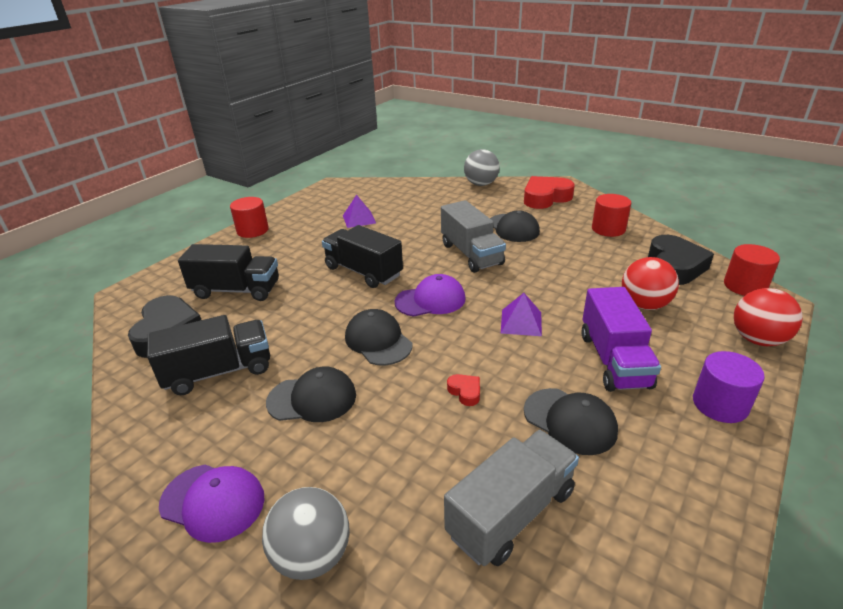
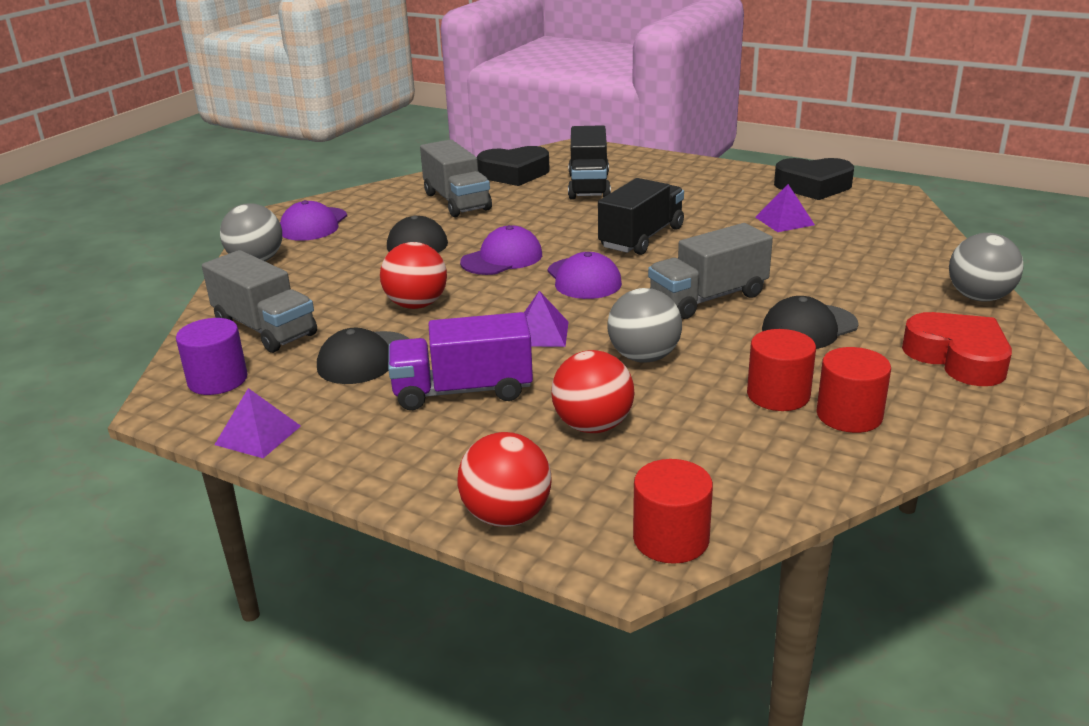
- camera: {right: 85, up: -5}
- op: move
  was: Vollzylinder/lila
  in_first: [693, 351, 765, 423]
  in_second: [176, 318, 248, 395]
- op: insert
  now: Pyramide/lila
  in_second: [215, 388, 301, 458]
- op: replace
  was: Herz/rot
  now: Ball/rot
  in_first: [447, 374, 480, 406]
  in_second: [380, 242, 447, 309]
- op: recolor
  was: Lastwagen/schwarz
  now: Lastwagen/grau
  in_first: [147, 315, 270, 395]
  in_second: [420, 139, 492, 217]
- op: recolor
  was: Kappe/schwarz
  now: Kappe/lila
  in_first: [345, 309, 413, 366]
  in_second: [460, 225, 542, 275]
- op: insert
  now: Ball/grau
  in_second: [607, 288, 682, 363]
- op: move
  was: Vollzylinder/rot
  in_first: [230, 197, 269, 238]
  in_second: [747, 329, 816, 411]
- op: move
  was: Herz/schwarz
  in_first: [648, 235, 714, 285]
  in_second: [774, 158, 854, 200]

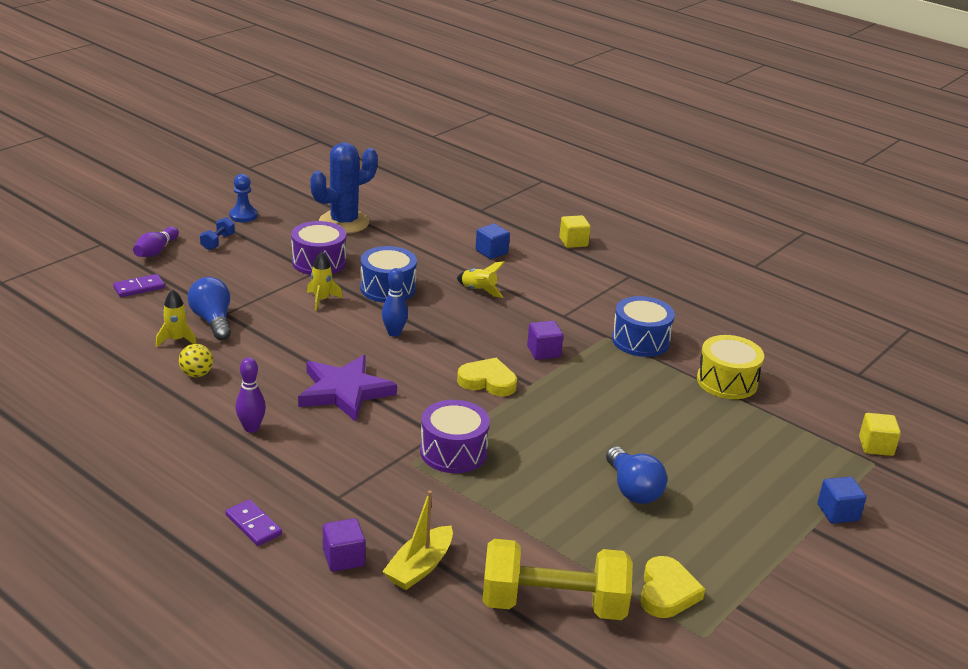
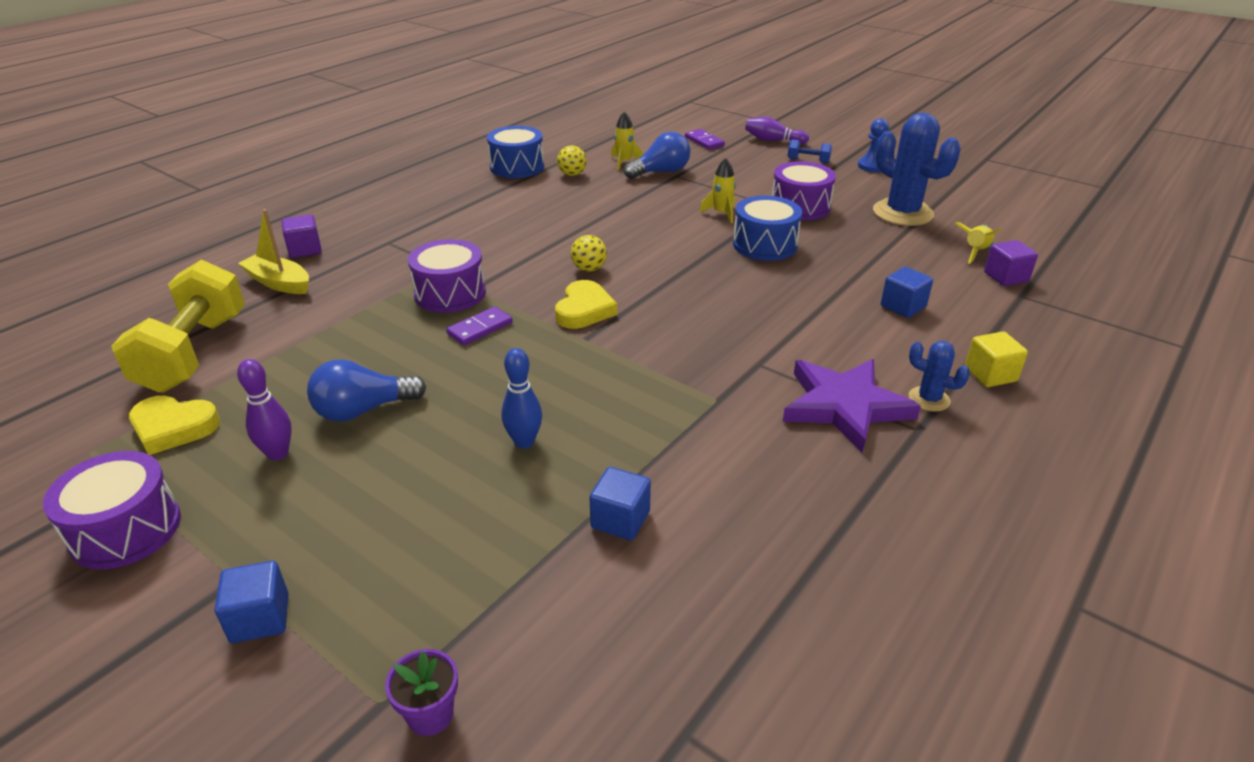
- camera: {right: 90, up: 5}
- op: insert
  now: Trommel/lila
  in_second: [43, 451, 181, 569]
- op: move
  was: Bowlingkegel/lila
  in_first: [235, 357, 266, 433]
  in_second: [237, 359, 291, 461]
- op: replace
  was: Kubus/gelb
  now: Blumentopf/lila
  in_first: [859, 413, 901, 456]
  in_second: [385, 649, 458, 736]
- op: move
  was: Dominostein/lila
  in_first: [225, 499, 282, 546]
  in_second: [446, 306, 513, 345]
- op: move
  was: Trommel/blau
  in_first: [612, 296, 675, 357]
  in_second: [487, 126, 544, 178]
- op: move
  was: Bowlingkegel/blau
  in_first: [382, 268, 408, 337]
  in_second: [501, 348, 542, 449]
- op: insert
  now: Ball/gelb
  in_second: [571, 235, 607, 272]
- op: replace
  was: Trommel/gelb
  now: Kubus/blau
  in_first: [697, 335, 764, 399]
  in_second: [589, 467, 651, 540]
- op: move
  was: Stern/lila
  in_first: [298, 355, 397, 422]
  in_second: [783, 359, 921, 453]
- op: insert
  now: Kaktus/blau
  in_second: [909, 341, 970, 412]
- op: move
  was: Rakete/gelb
  in_first: [457, 261, 505, 298]
  in_second: [955, 222, 1001, 263]
- op: move
  was: Kubus/lila
  in_first: [527, 321, 563, 360]
  in_second: [984, 240, 1038, 286]

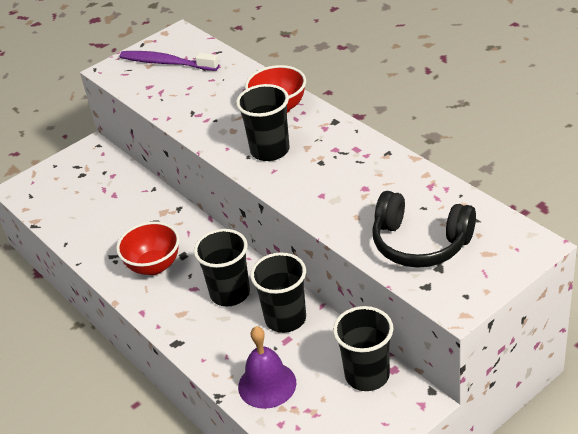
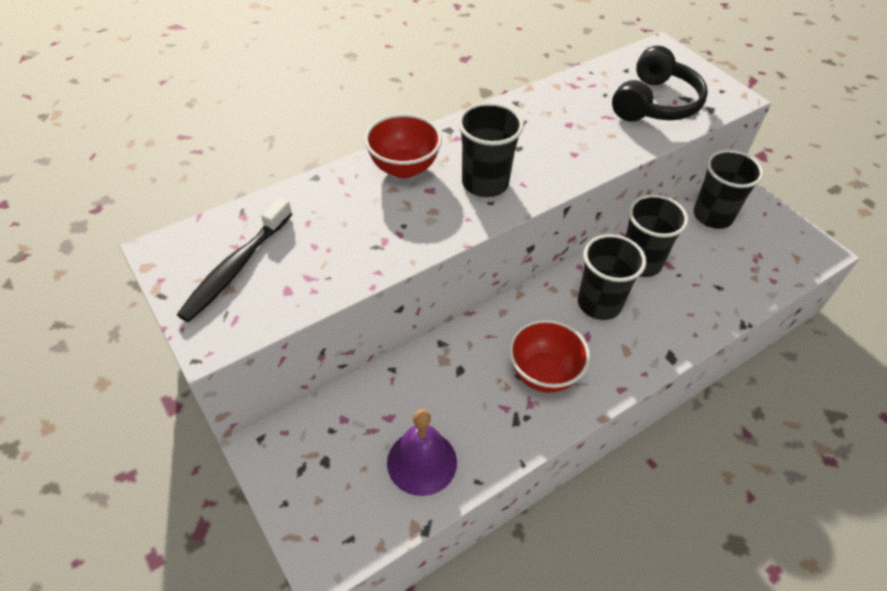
- camera: {right: -90, up: 10}
- op: recolor
  was: Zahnbürste/lila
  now: Zahnbürste/schwarz
  in_first: [120, 51, 219, 71]
  in_second: [177, 198, 292, 322]
- op: move
  was: Glocke/lila
  in_first: [238, 326, 296, 409]
  in_second: [387, 409, 457, 496]

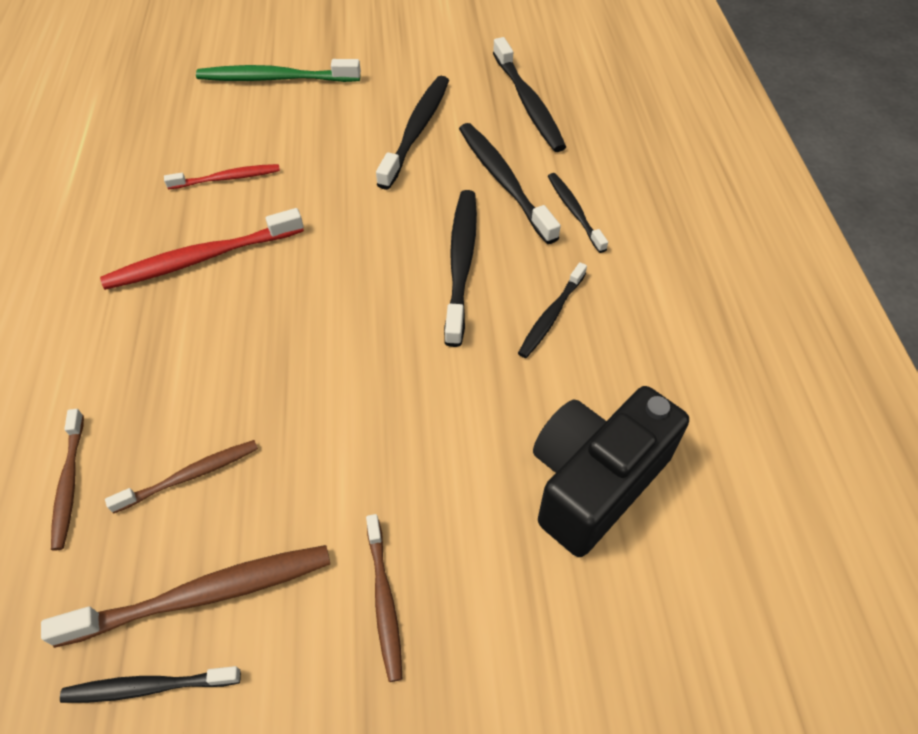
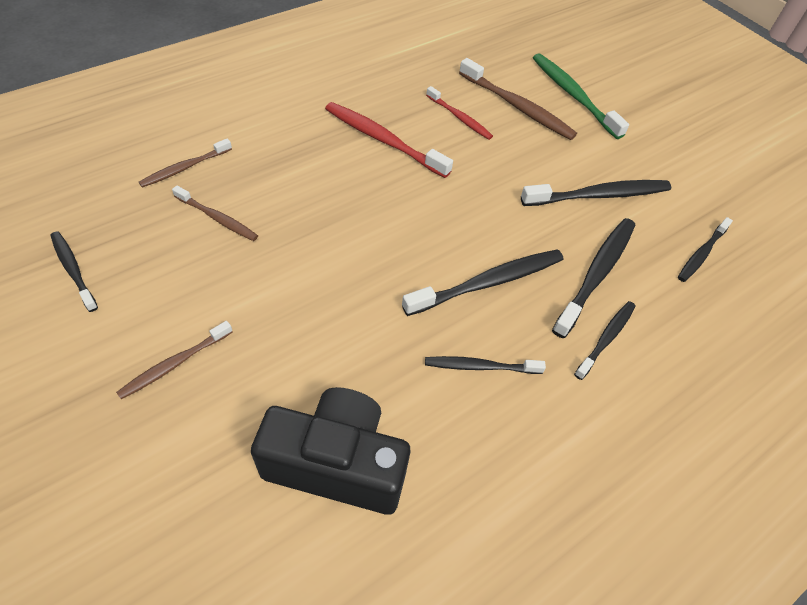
- camera: {right: 55, up: 0}
- op: move
  was: Zahnbürste/braun
  in_first: [41, 545, 330, 648]
  in_second: [459, 58, 577, 140]
- op: resize
  was: Zahnbürste/schwarz
  in_first: [493, 37, 566, 152]
  in_second: [678, 217, 733, 282]
  ratio: 0.6

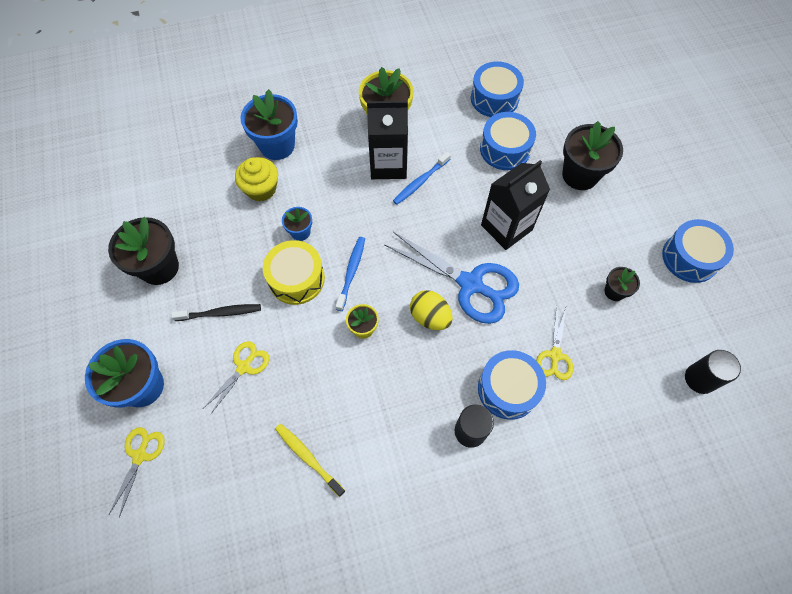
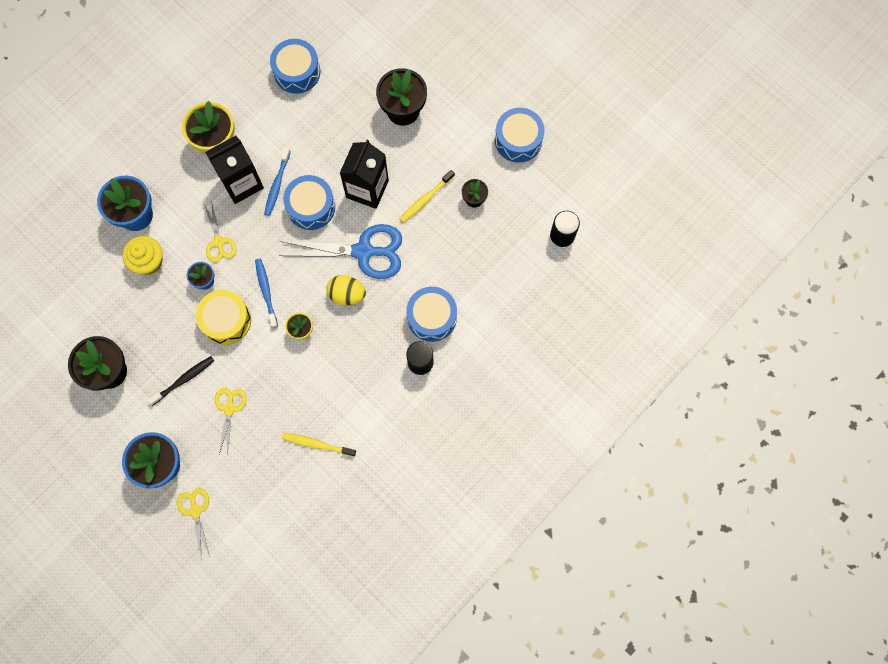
- camera: {right: -30, up: 10}
- op: move
  was: Schere/gelb
  in_first: [536, 305, 573, 380]
  in_second: [204, 201, 237, 262]
- op: move
  was: Trommel/blau
  in_first: [480, 112, 536, 170]
  in_second: [283, 175, 335, 230]
- op: insert
  now: Zahnbürste/gelb
  in_second: [399, 170, 455, 223]

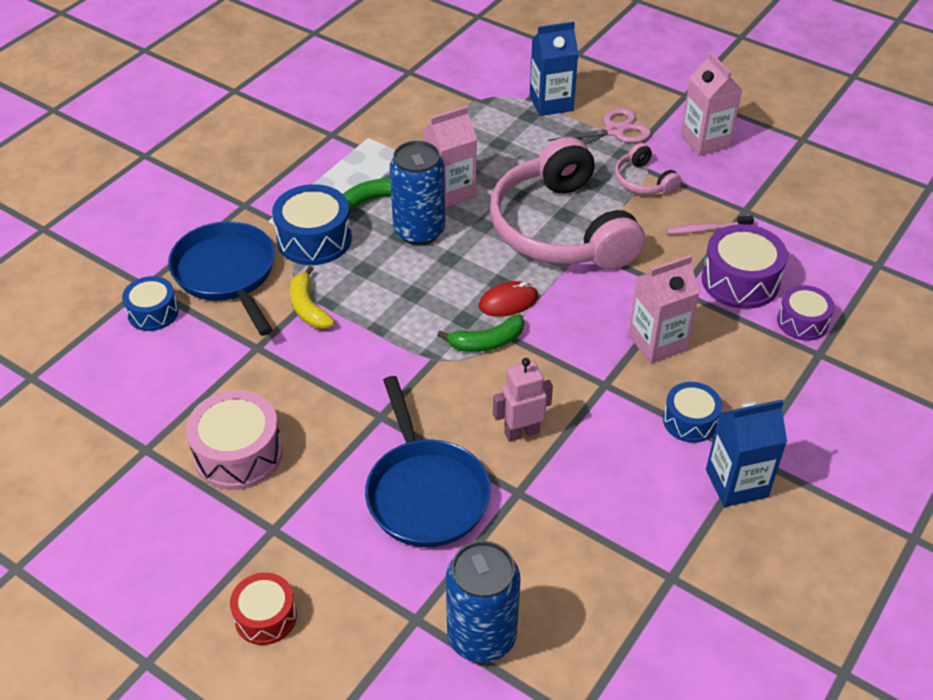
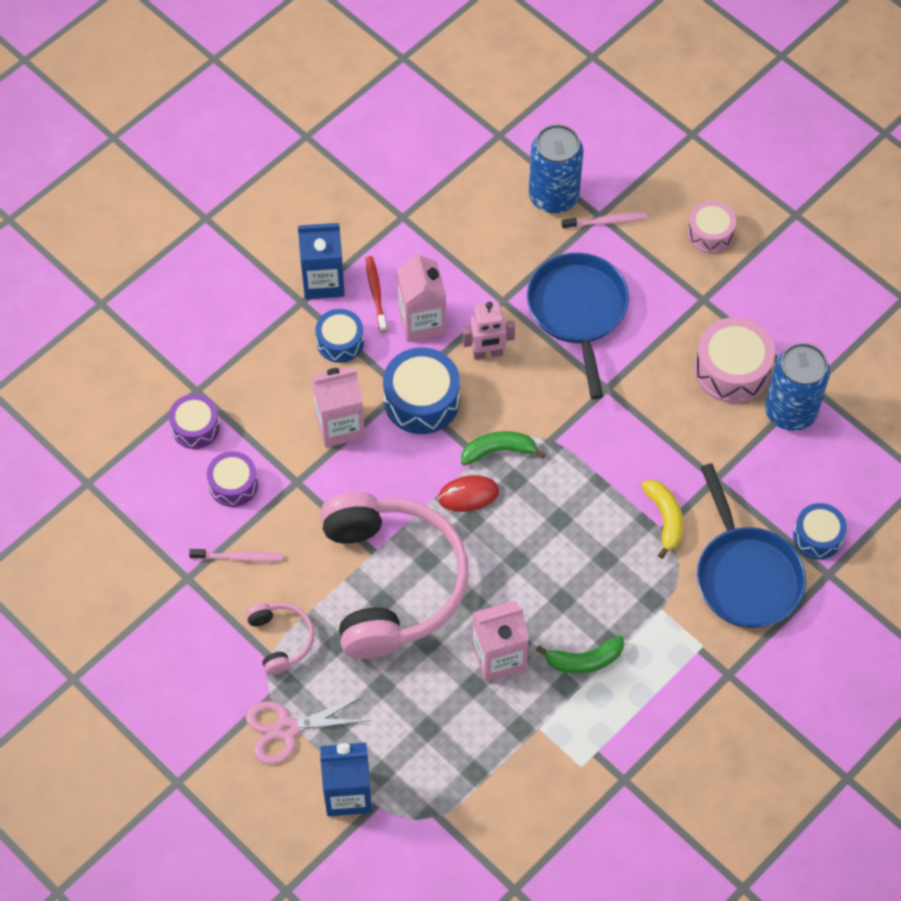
- camera: {right: -170, up: 15}
- op: resize
  was: Trommel/lila
  in_first: [702, 224, 788, 309]
  in_second: [207, 451, 258, 507]
  ratio: 0.63
- op: insert
  now: Zahnbürste/rot
  in_second: [366, 256, 387, 332]
- op: move
  was: Trommel/blau
  in_first: [272, 184, 352, 265]
  in_second: [383, 348, 460, 434]
- op: move
  was: Getränkekarton/rosa
  in_first: [680, 52, 742, 156]
  in_second: [397, 251, 446, 342]
- op: insert
  now: Zahnbürste/rosa
  in_second: [561, 212, 647, 229]
- op: recolor
  was: Trommel/rot
  now: Trommel/rosa
  in_first: [230, 573, 297, 645]
  in_second: [687, 201, 736, 253]
- op: move
  was: Dose/blau
  in_first: [390, 141, 445, 245]
  in_second: [765, 343, 830, 431]

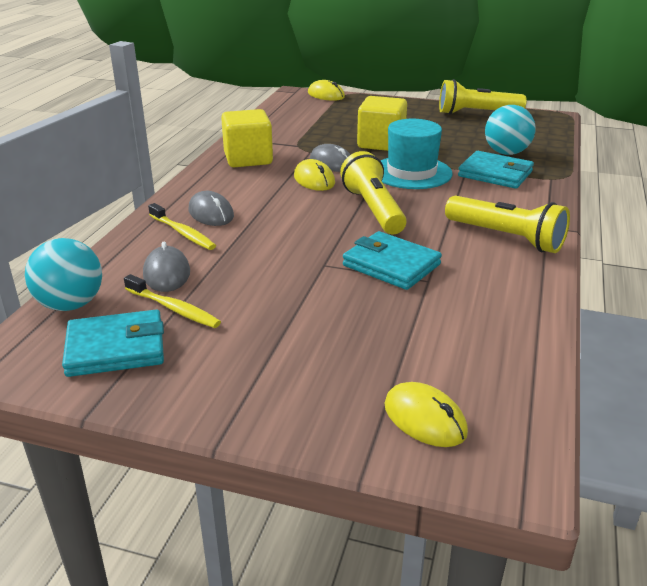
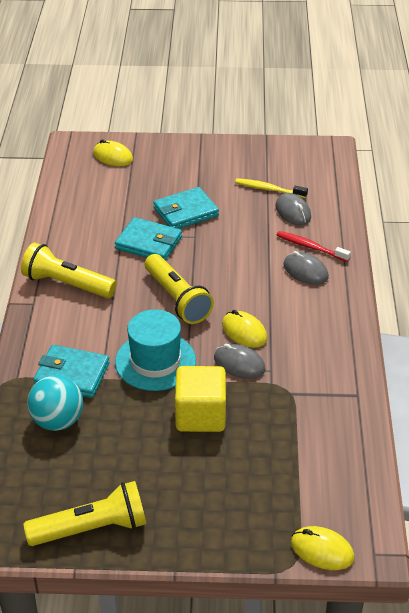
- camera: {right: 165, up: 10}
- op: move
  was: Geldbörse/türkis
  in_first: [62, 310, 164, 377]
  in_second: [153, 187, 219, 229]
- op: recolor
  was: Zahnbürste/gelb
  now: Zahnbürste/rot
  in_first: [148, 203, 216, 250]
  in_second: [277, 231, 351, 262]
- op: delete
  was: Ball/türkis
  in_first: [25, 238, 102, 311]
- op: delete
  was: Kubus/gelb
  in_first: [221, 109, 273, 167]

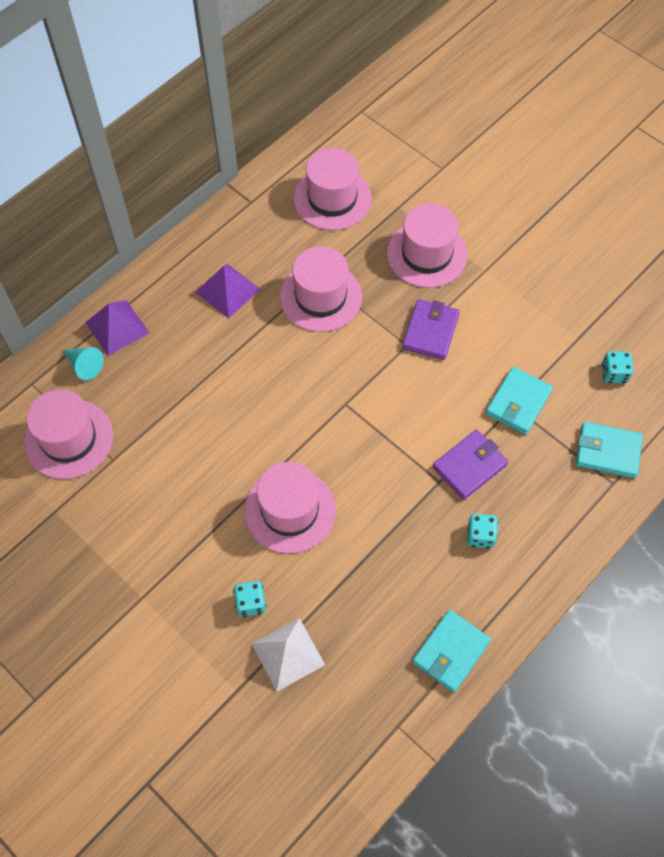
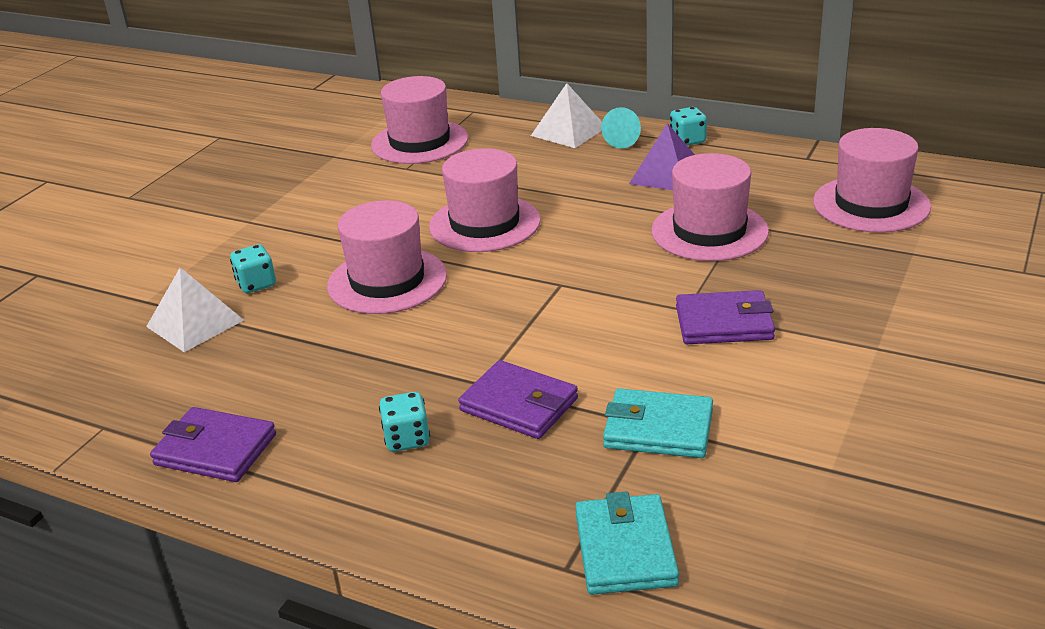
- camera: {right: 75, up: -30}
- op: recolor
  was: Geldbörse/türkis
  now: Geldbörse/lila
  in_first: [412, 610, 491, 693]
  in_second: [150, 407, 276, 482]
- op: move
  was: Hut/rosa
  in_first: [387, 203, 468, 288]
  in_second: [429, 148, 541, 252]
- op: recolor
  was: Pyramide/lila
  now: Pyramide/weiß
  in_first: [85, 300, 149, 356]
  in_second: [531, 83, 602, 148]
- op: move
  was: Kegel/türkis
  in_first: [63, 347, 104, 380]
  in_second: [601, 107, 641, 149]
- op: move
  was: Spielwürfel/türkis
  in_first: [602, 351, 634, 383]
  in_second: [670, 107, 707, 146]

